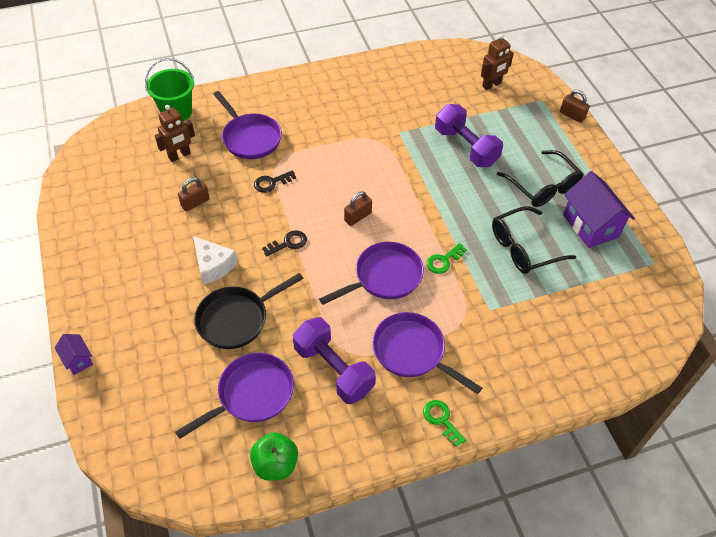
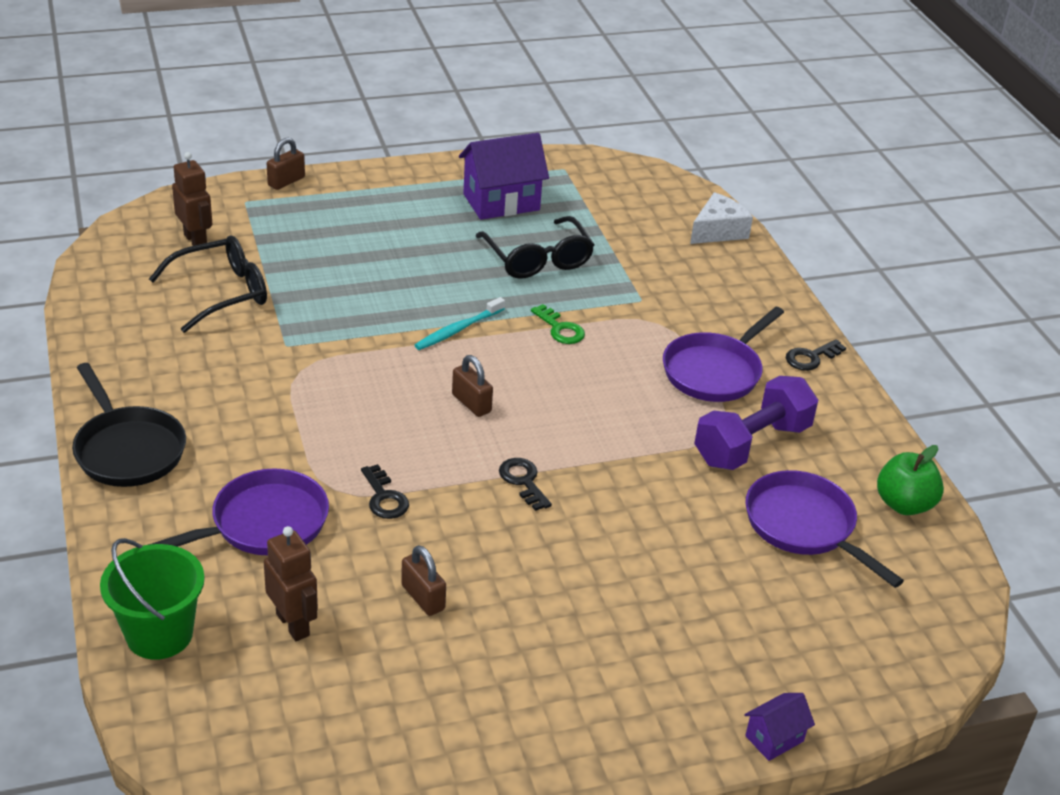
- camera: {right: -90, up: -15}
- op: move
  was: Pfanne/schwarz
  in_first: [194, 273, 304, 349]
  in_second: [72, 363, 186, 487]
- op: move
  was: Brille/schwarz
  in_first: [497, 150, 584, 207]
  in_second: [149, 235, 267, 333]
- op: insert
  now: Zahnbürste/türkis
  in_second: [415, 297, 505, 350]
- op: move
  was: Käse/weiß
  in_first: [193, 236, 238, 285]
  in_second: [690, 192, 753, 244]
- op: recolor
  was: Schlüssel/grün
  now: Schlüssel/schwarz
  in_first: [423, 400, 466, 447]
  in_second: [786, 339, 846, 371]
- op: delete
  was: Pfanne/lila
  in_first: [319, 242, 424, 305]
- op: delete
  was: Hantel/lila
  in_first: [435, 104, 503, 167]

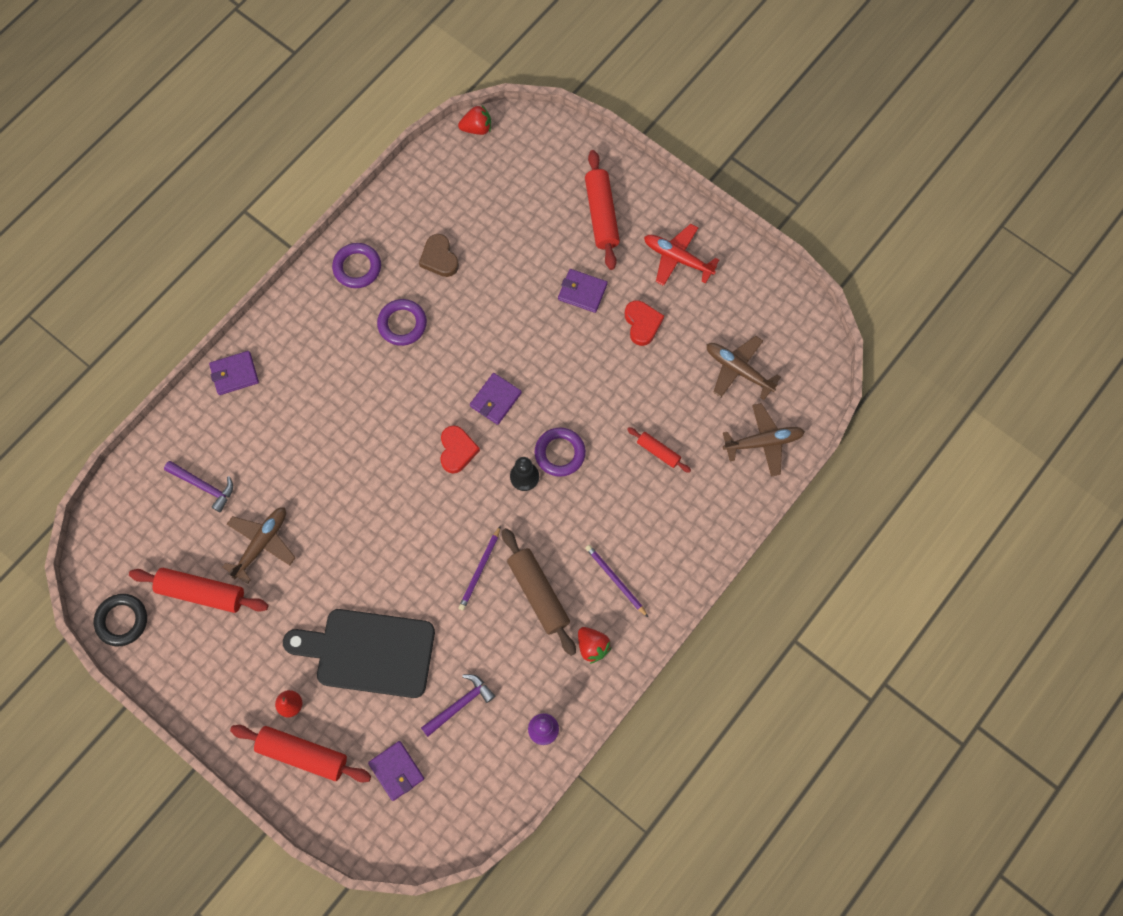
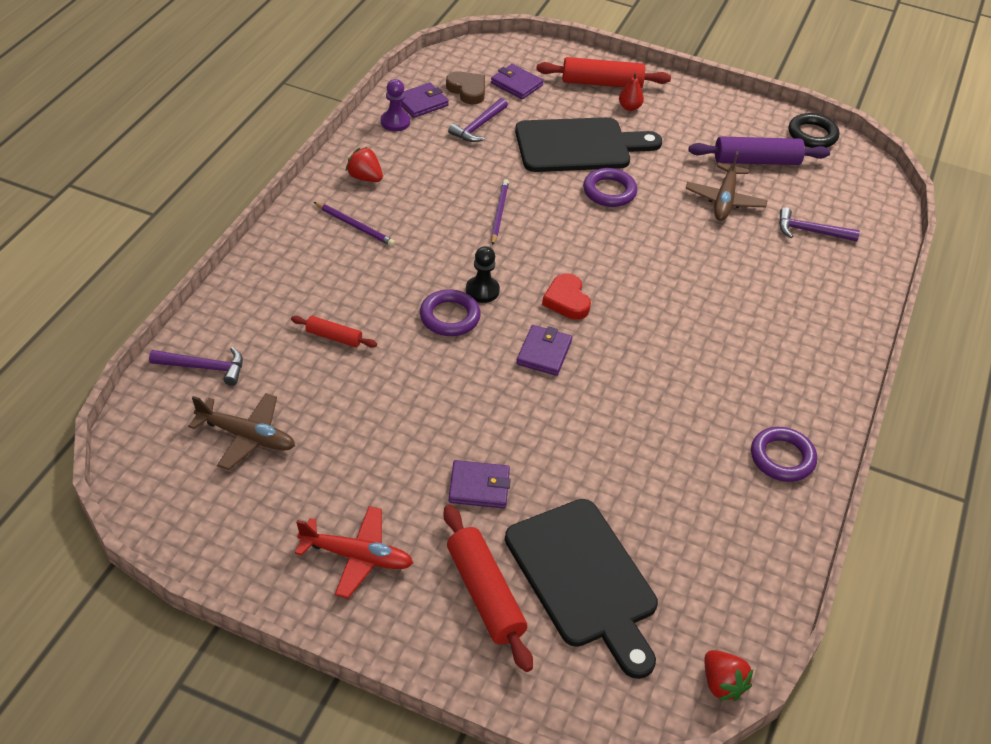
- camera: {right: 160, up: -25}
- op: replace
  was: Flugzeug/braun
  now: Hammer/lila
  in_first: [723, 403, 805, 477]
  in_second: [149, 347, 243, 386]
- op: move
  was: Geldbörse/lila
  in_first: [209, 351, 259, 395]
  in_second: [401, 83, 449, 118]
- op: move
  was: Herz/braun
  in_first: [419, 234, 459, 277]
  in_second: [446, 71, 485, 104]
- op: insert
  now: Schneidebrett/schwarz
  in_second: [505, 499, 658, 679]
- op: move
  was: Ring/lila
  in_first: [377, 299, 427, 346]
  in_second: [583, 168, 637, 207]
- op: recolor
  was: Nudelholz/rot
  now: Nudelholz/lila
  in_first: [129, 568, 268, 613]
  in_second: [689, 136, 830, 165]
- op: rotate
  was: Erdbeere/rot
  in_first: [458, 105, 491, 135]
  in_second: [704, 650, 753, 701]
  clockwise: -90
- op: delete
  was: Nudelholz/braun
  in_first: [502, 528, 576, 656]
- op: delete
  was: Herz/rot
  in_first: [625, 300, 664, 346]

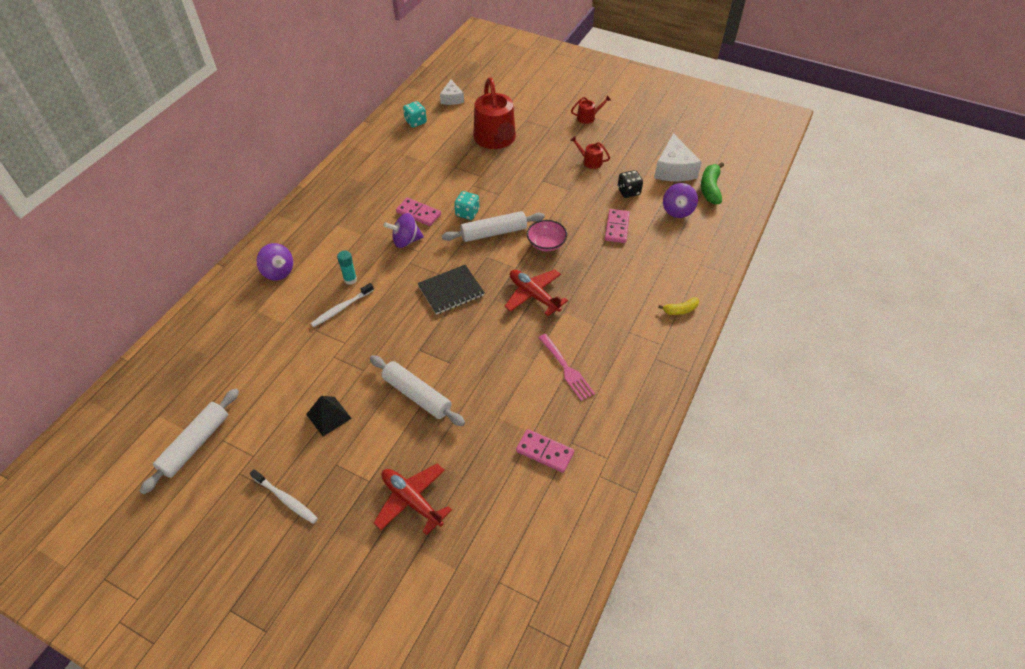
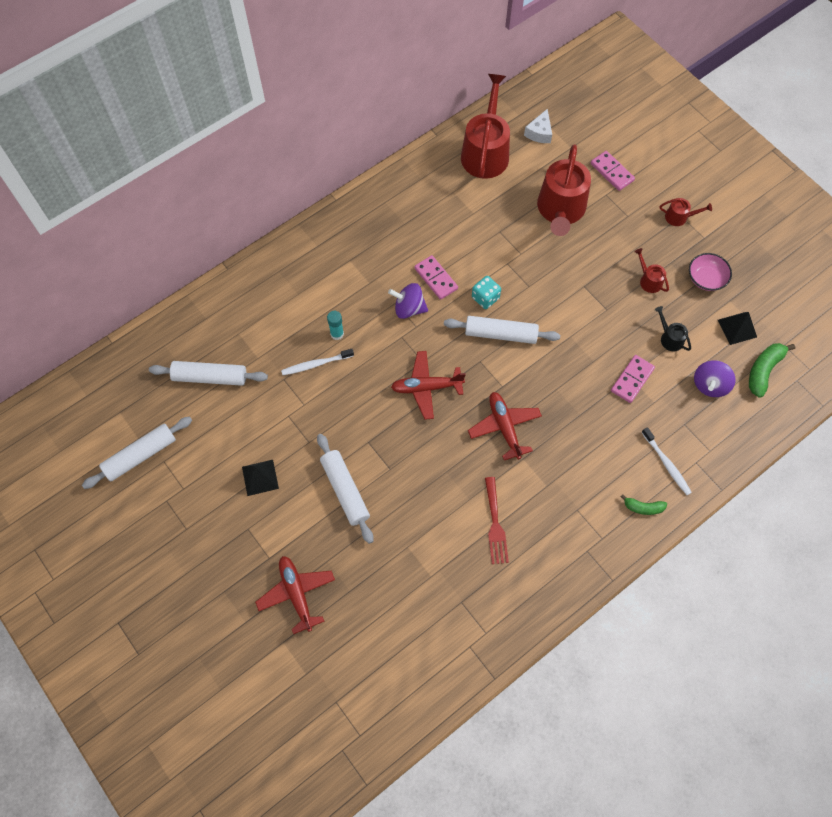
- camera: {right: 25, up: 15}
- op: insert
  now: Nudelholz/weiß
  in_second: [149, 361, 268, 386]
- op: replace
  was: Notizbuch/schwarz
  now: Flugzeug/rot
  in_first: [417, 265, 485, 315]
  in_second: [391, 351, 466, 420]
- op: replace
  was: Spielwürfel/türkis
  now: Gießkanne/rot
  in_first: [403, 101, 427, 128]
  in_second: [461, 74, 510, 179]
- op: recolor
  was: Gabel/rosa
  now: Gabel/rot
  in_first: [538, 334, 595, 401]
  in_second: [485, 477, 509, 564]
- op: move
  was: Dominostein/rosa
  in_first: [516, 429, 574, 473]
  in_second: [591, 151, 635, 191]
- op: recolor
  was: Banane/gelb
  now: Banane/grün
  in_first: [658, 297, 699, 315]
  in_second: [621, 494, 667, 515]
- op: move
  was: Zahnbürste/weiß
  in_first: [250, 469, 318, 524]
  in_second: [642, 427, 692, 495]
- op: replace
  was: Spielwürfel/schwarz
  now: Gießkanne/schwarz
  in_first: [618, 170, 643, 198]
  in_second: [655, 306, 691, 351]
- op: move
  was: Schüssel/rosa
  in_first: [527, 220, 567, 251]
  in_second: [689, 253, 732, 291]
- op: replace
  was: Käse/weiß
  now: Pyramide/schwarz
  in_first: [654, 133, 702, 181]
  in_second: [718, 312, 757, 345]
- op: delete
  was: Kreisel/lila
  in_first: [256, 243, 293, 280]

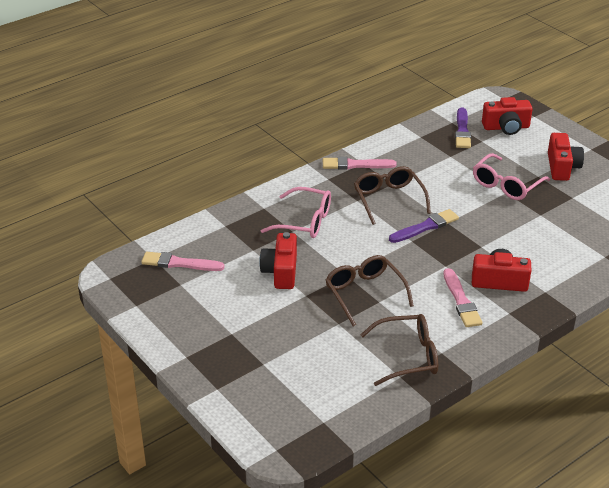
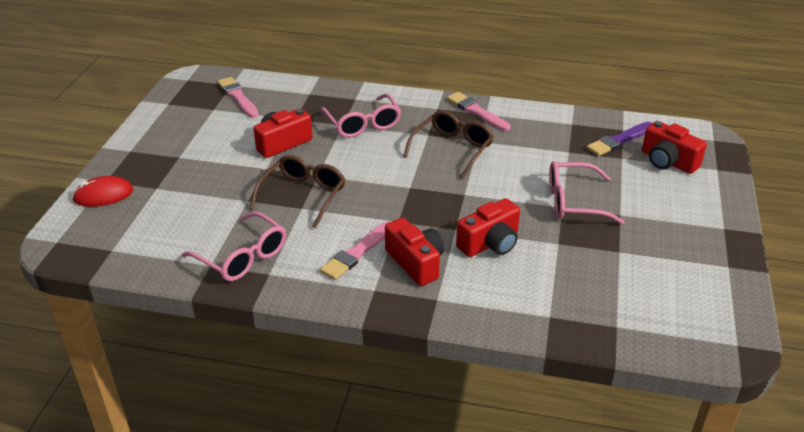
- camera: {right: 50, up: 0}
- op: insert
  now: Computermaus/rot
  in_second: [72, 176, 133, 207]
- op: recolor
  was: Brille/braun
  now: Brille/rosa
  in_first: [360, 314, 438, 386]
  in_second: [182, 212, 286, 281]
- op: move
  was: Kamera/rot
  in_first: [548, 133, 584, 181]
  in_second: [456, 198, 520, 257]
- op: delete
  was: Pinsel/lila
  in_first: [389, 209, 459, 243]

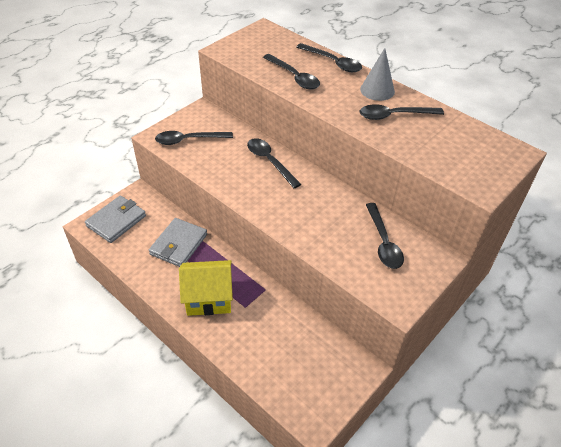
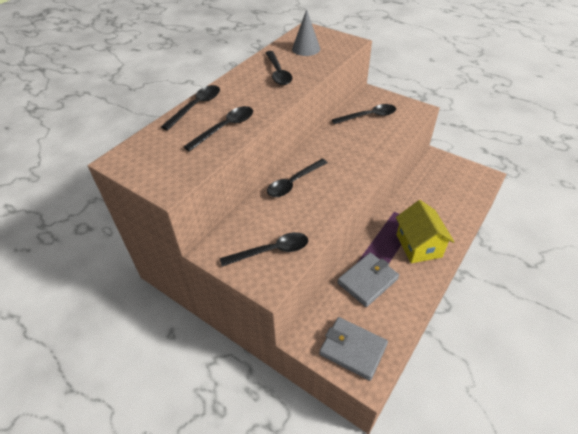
- camera: {right: -95, up: 0}
- op: rotate
  was: Löffel/schwarz
  in_first: [155, 131, 233, 145]
  in_second: [220, 232, 308, 267]
  clockwise: -90
- op: move
  was: Kegel/grau
  in_first: [360, 48, 395, 101]
  in_second: [292, 9, 320, 56]
- op: rotate
  was: Geldbörse/grau
  in_first: [149, 218, 207, 267]
  in_second: [337, 253, 399, 307]
  clockwise: -60

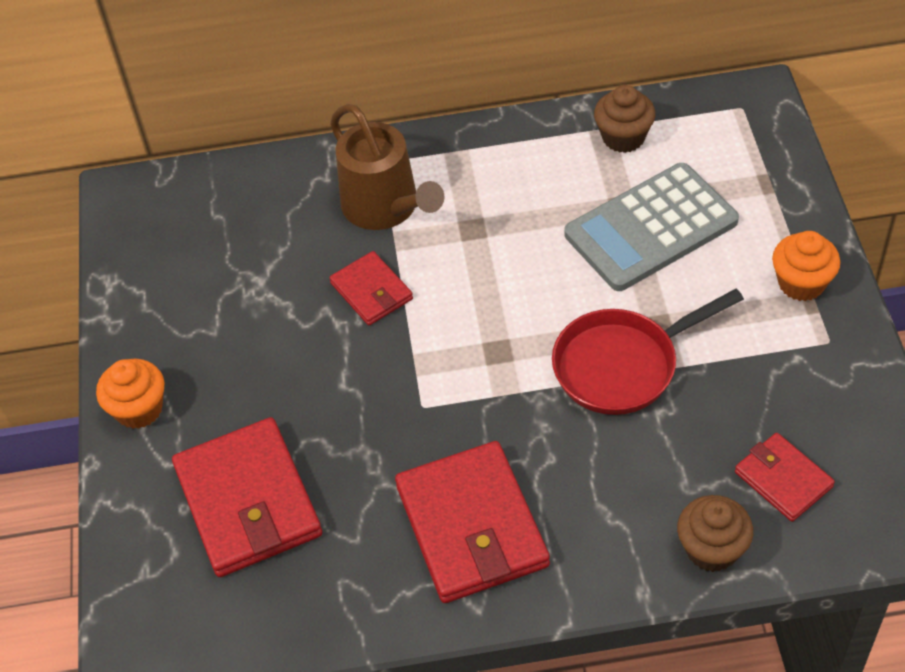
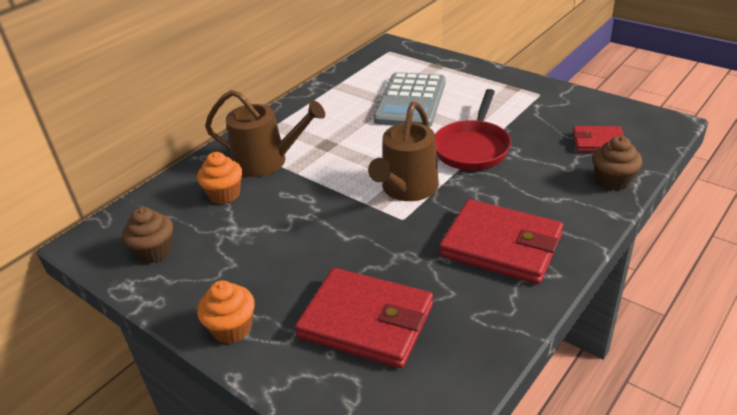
- camera: {right: -45, up: -15}
- op: move
  was: Muffin/braun
  in_first: [594, 85, 656, 153]
  in_second: [122, 207, 173, 263]
- op: move
  was: Muffin/orange
  in_first: [772, 231, 840, 301]
  in_second: [197, 152, 242, 204]
- op: insert
  now: Gießkanne/braun
  in_second: [368, 102, 439, 201]
- op: delete
  was: Geldbörse/rot
  in_first: [329, 251, 413, 325]

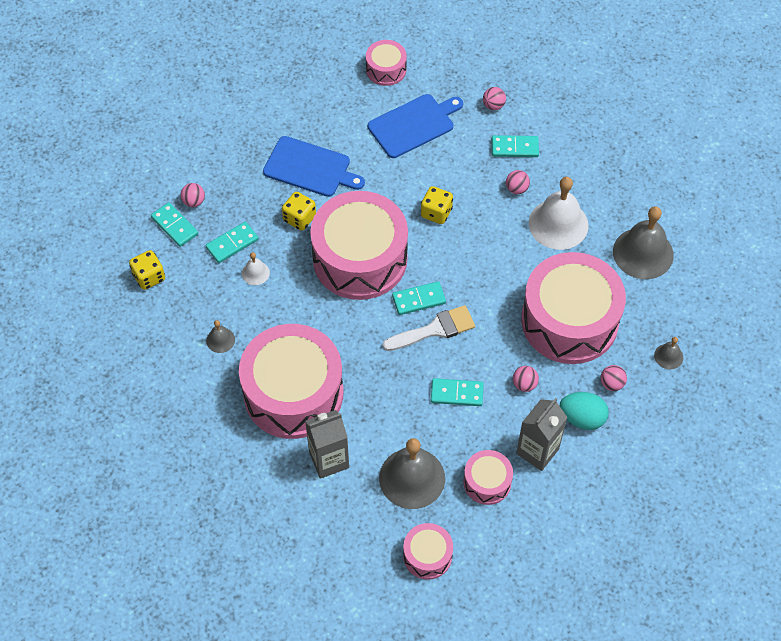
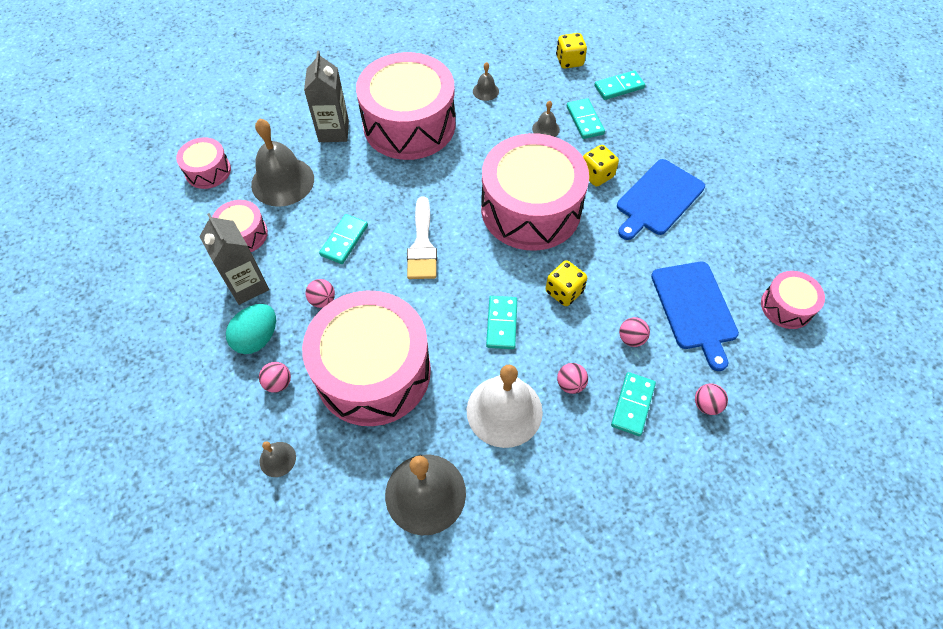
- camera: {right: 110, up: 0}
- op: move
  was: Dominostein/türkis
  in_first: [392, 281, 446, 315]
  in_second: [486, 296, 517, 349]
- op: recolor
  was: Glocke/weiß
  now: Glocke/grau
  in_first: [242, 252, 270, 285]
  in_second: [532, 101, 560, 137]
- op: move
  was: Ball/rosa
  in_first: [181, 183, 205, 207]
  in_second: [619, 317, 650, 347]

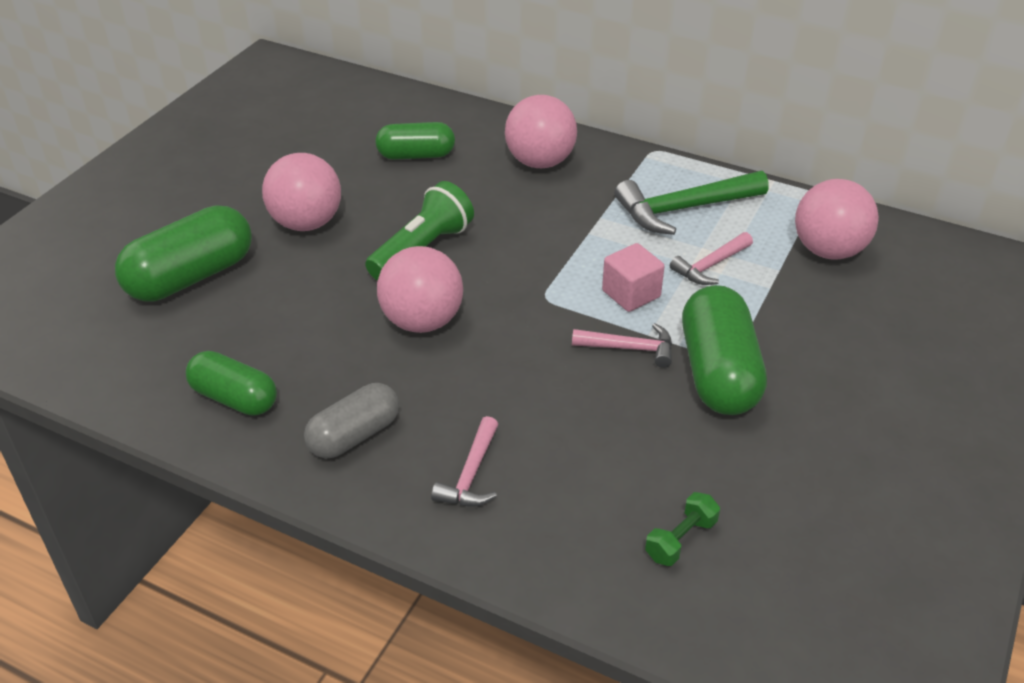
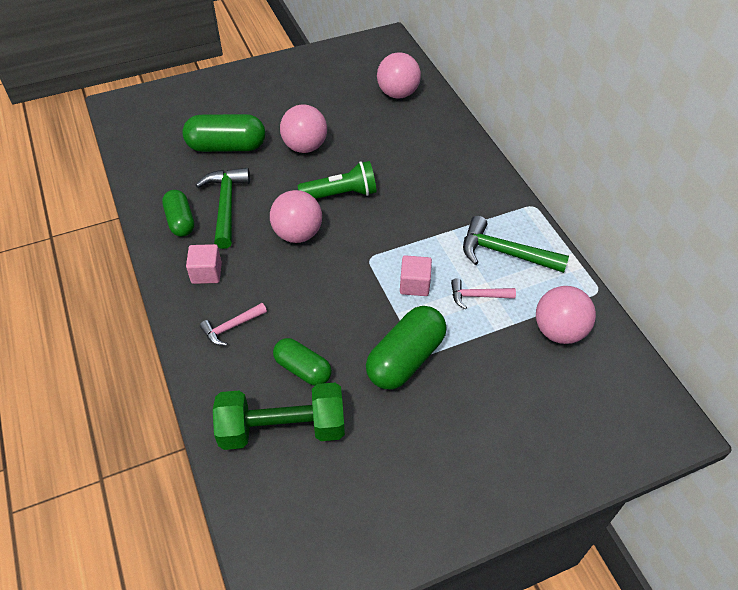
- camera: {right: 40, up: 10}
- op: replace
  was: Kapsel/grau
  now: Kubus/rosa
  in_first: [304, 383, 399, 458]
  in_second: [186, 244, 222, 284]
- op: insert
  now: Hammer/grün
  in_second: [196, 168, 250, 249]
- op: resize
  was: Hantel/grün
  in_first: [645, 492, 720, 566]
  in_second: [213, 383, 345, 450]
  ratio: 2.44
- op: move
  was: Kapsel/grün
  in_first: [375, 122, 455, 160]
  in_second: [273, 338, 332, 386]
- op: move
  was: Ball/rosa
  in_first: [505, 95, 577, 168]
  in_second: [377, 52, 421, 99]
- op: delete
  was: Hammer/rosa
  in_first: [572, 323, 672, 368]

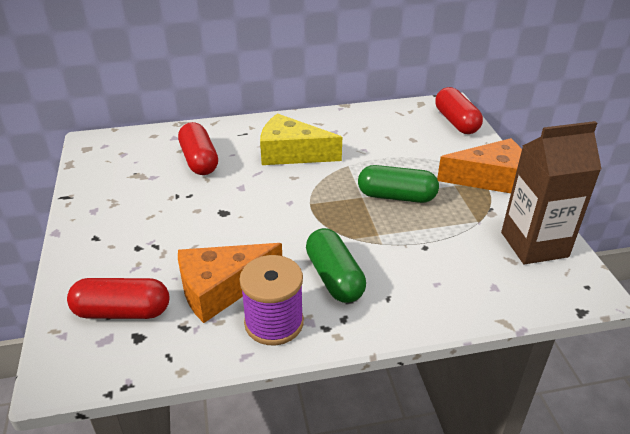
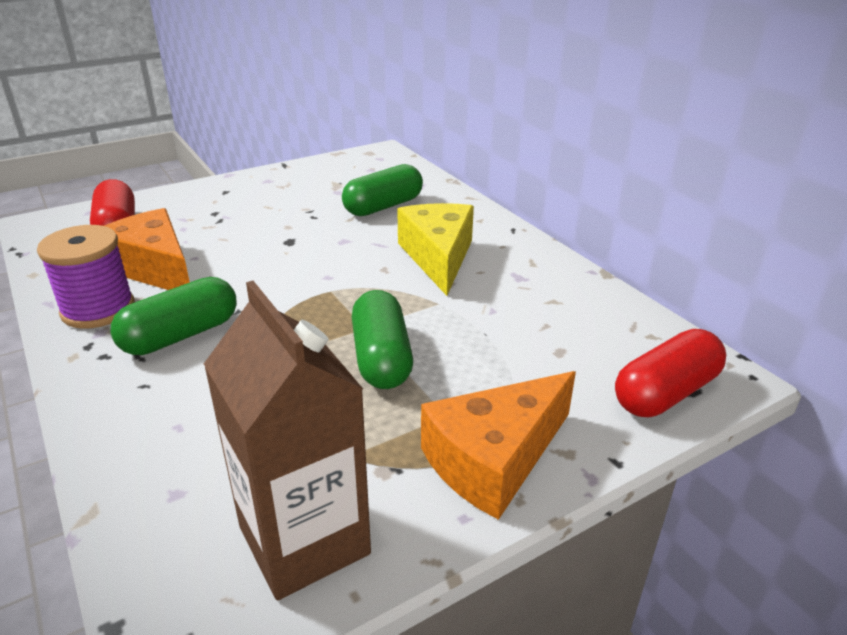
- camera: {right: 70, up: -5}
- op: recolor
  was: Kapsel/rot
  now: Kapsel/grün
  in_first: [178, 122, 218, 175]
  in_second: [342, 164, 423, 216]
- op: rotate
  was: Käse/orange
  in_first: [437, 138, 522, 193]
  in_second: [421, 371, 576, 520]
  clockwise: 75

